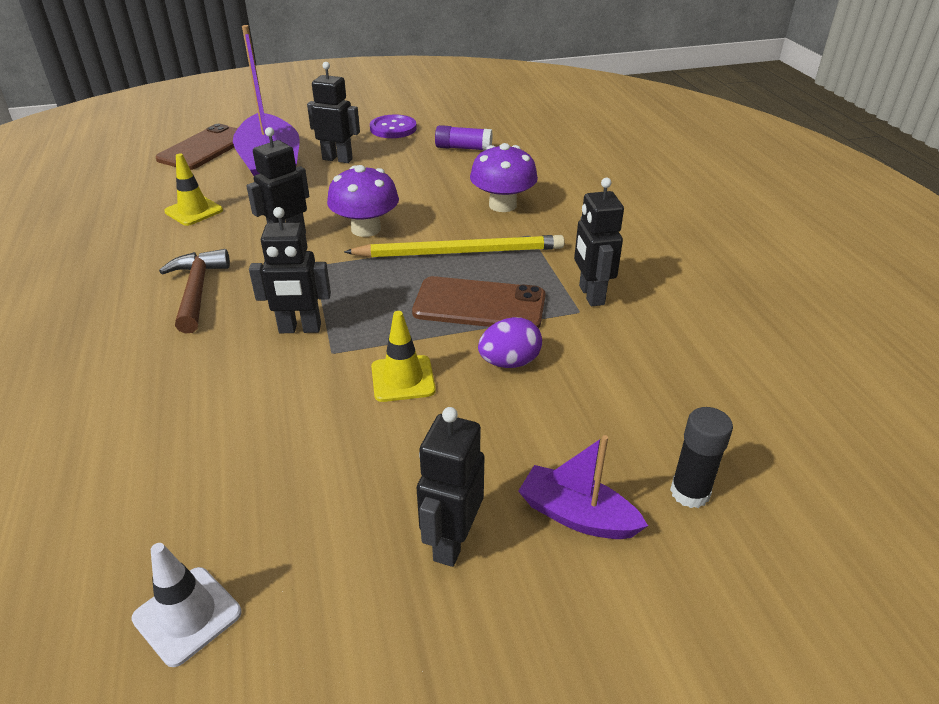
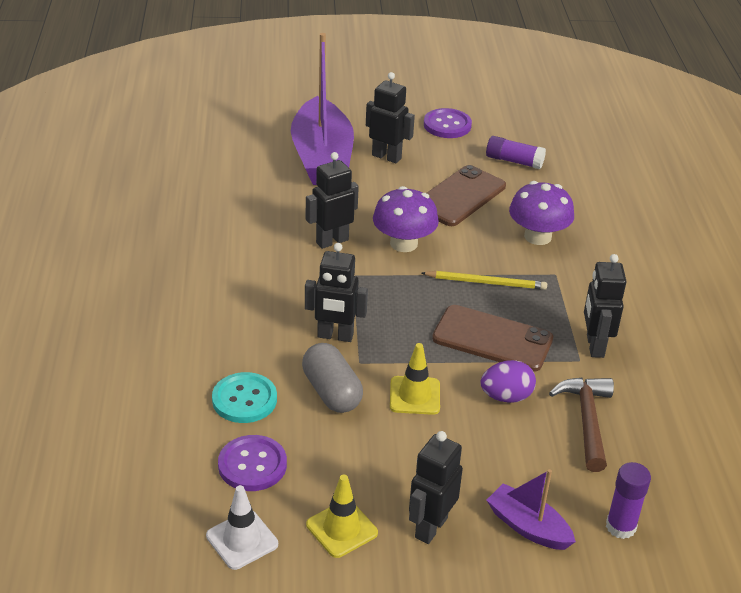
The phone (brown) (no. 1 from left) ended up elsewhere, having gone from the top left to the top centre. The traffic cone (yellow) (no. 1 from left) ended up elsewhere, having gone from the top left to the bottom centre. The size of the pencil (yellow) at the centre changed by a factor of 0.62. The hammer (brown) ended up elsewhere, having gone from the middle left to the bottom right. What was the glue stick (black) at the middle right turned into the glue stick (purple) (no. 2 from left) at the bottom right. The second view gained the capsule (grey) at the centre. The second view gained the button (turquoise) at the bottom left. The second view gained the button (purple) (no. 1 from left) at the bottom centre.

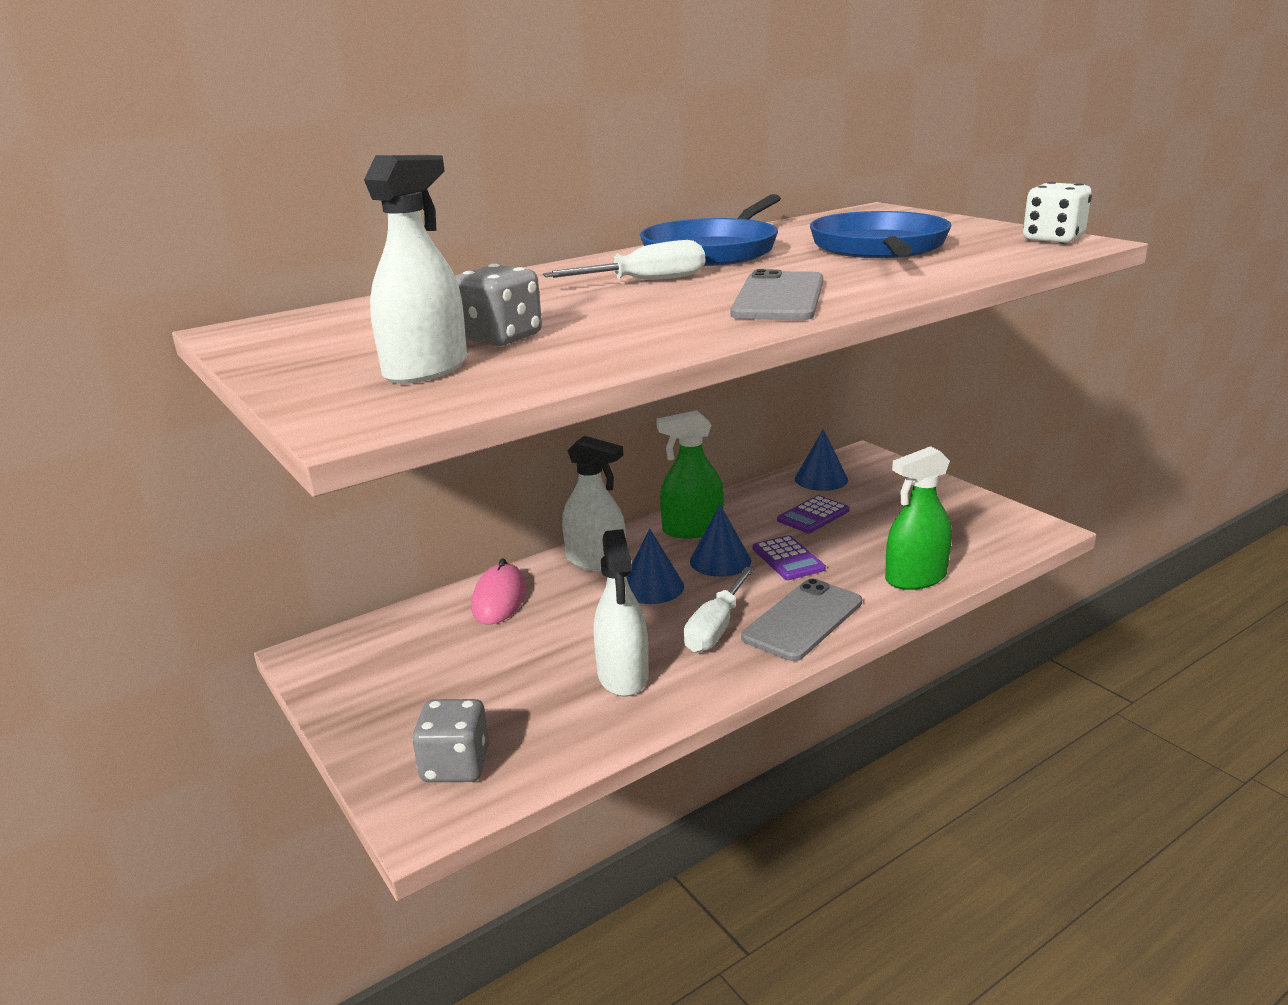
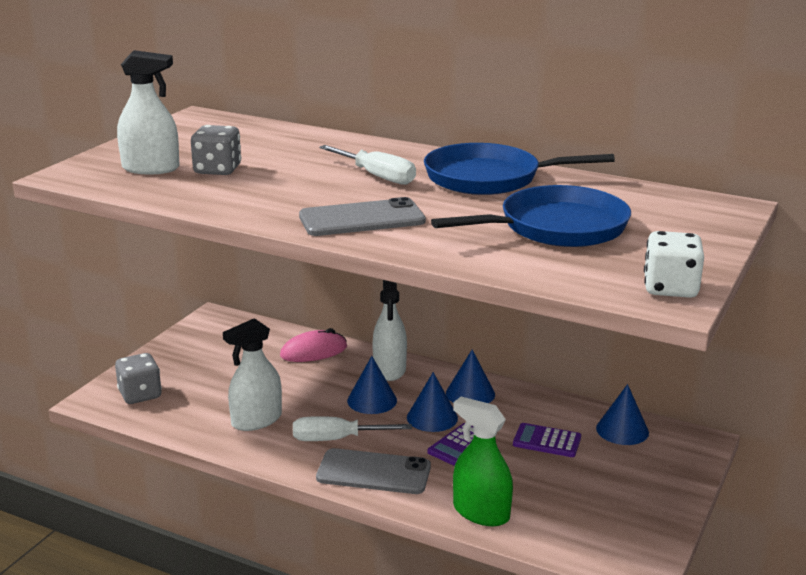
Where the spray bottle (green) (no. 1 from left) stood at the centre, the cone (blue) (no. 3 from left) came to stand at the centre.

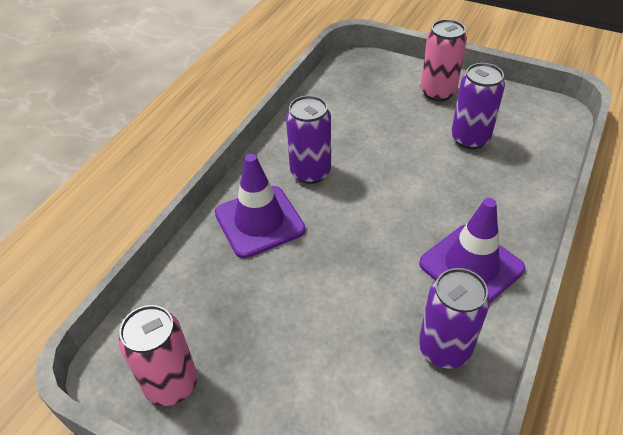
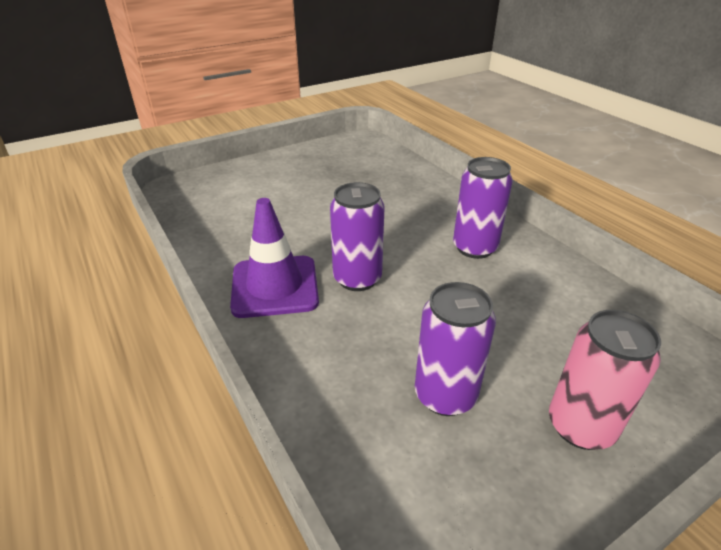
The second view lost the traffic cone (purple) (no. 1 from left) at the centre. The can (purple) (no. 2 from left in the first image) ended up elsewhere, having gone from the bottom right to the centre. The second view lost the can (pink) (no. 1 from left) at the bottom left.

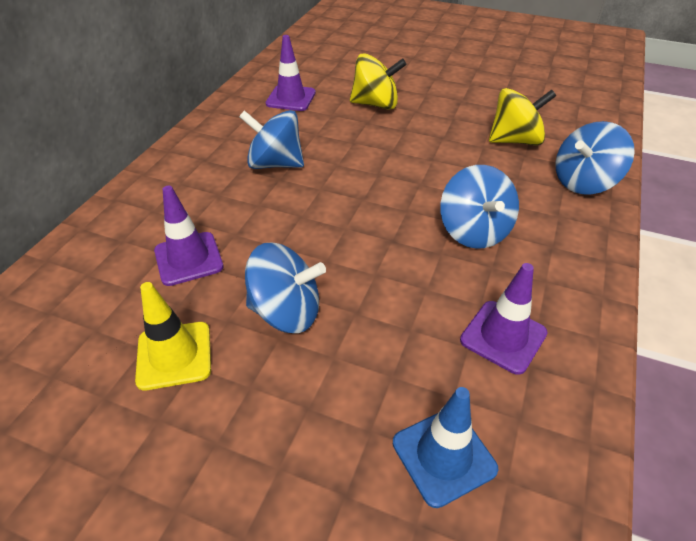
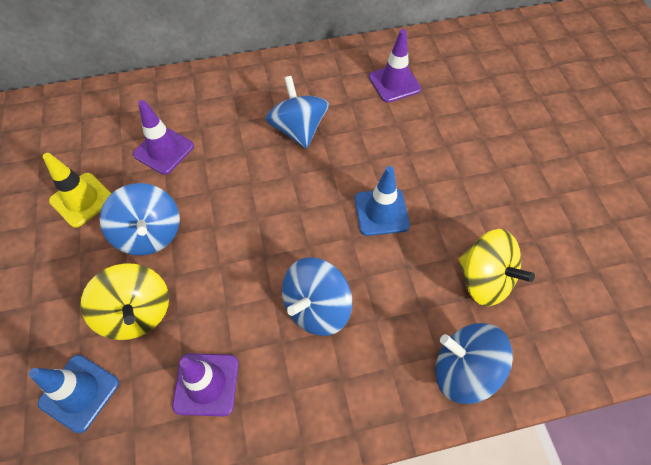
The spinning top (yellow) (no. 1 from left) ended up elsewhere, having gone from the top centre to the middle left. The second view gained the traffic cone (blue) (no. 2 from left) at the centre.

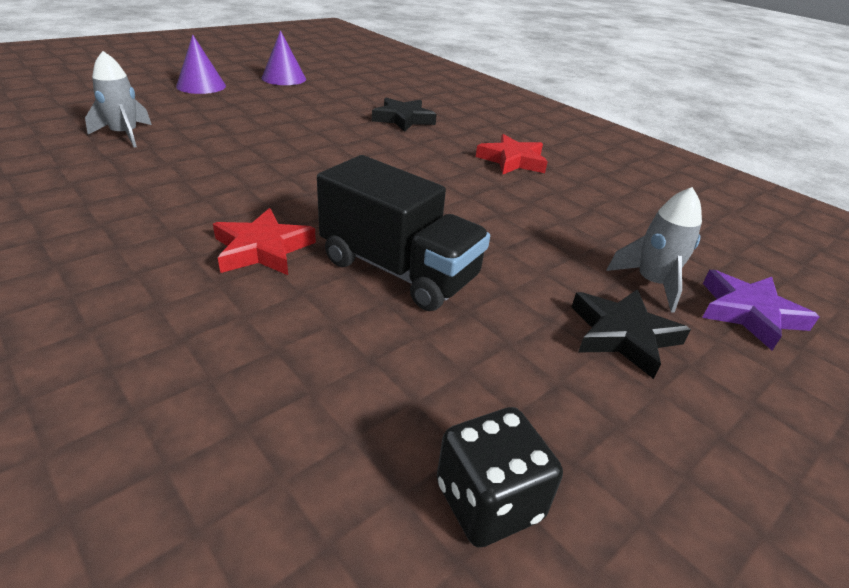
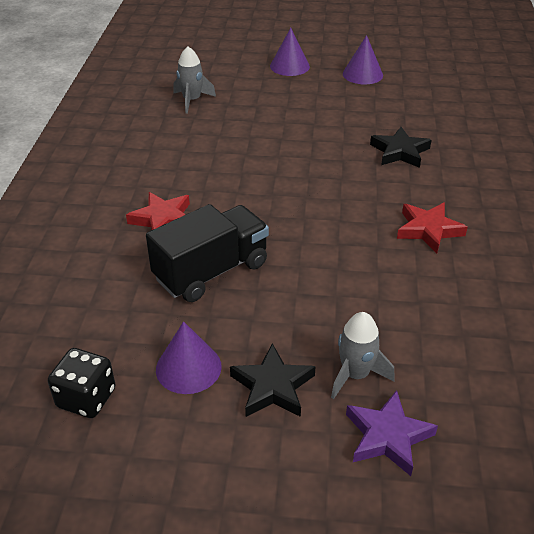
The truck (black) at the centre ended up facing another way, 120 degrees counterclockwise from before. The second view gained the cone (purple) (no. 1 from left) at the bottom centre.

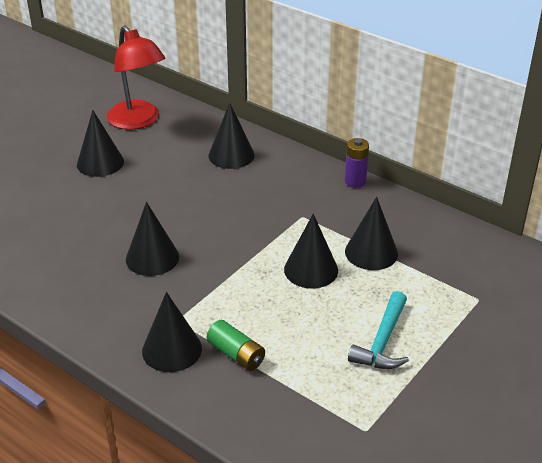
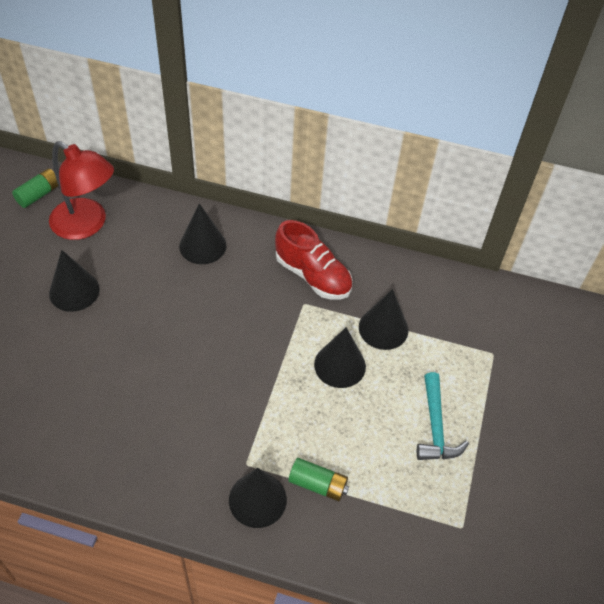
The second view lost the battery (purple) at the centre. The second view lost the cone (black) (no. 2 from left) at the middle left. The second view gained the battery (green) (no. 1 from left) at the top left. The second view gained the shoe (red) at the centre.

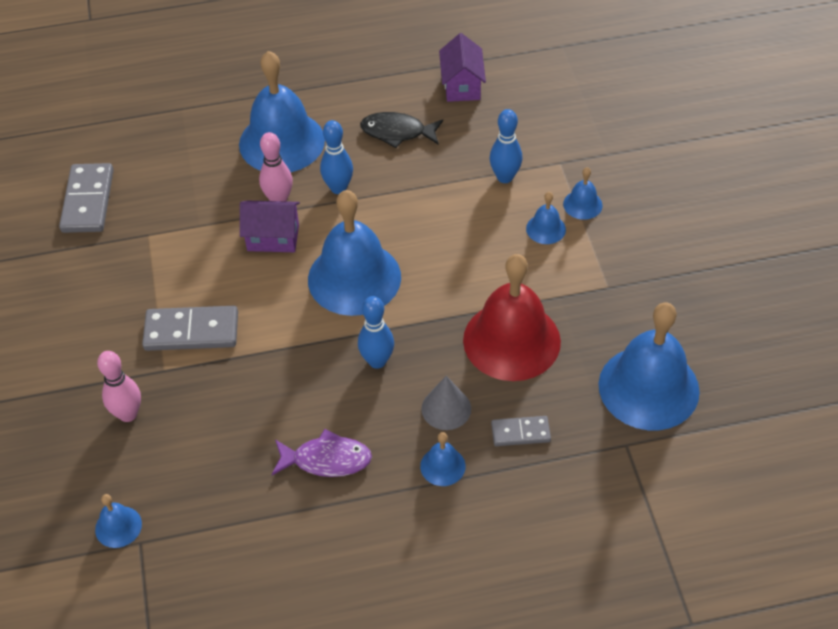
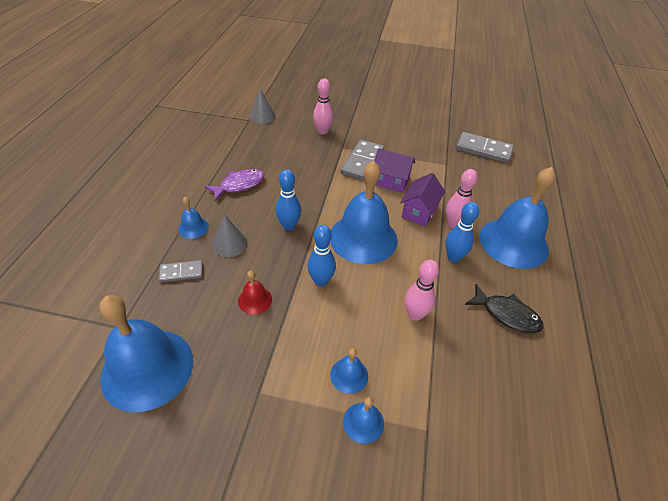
The house (purple) (no. 2 from left in the first image) ended up elsewhere, having gone from the top centre to the centre. The bowling pin (blue) (no. 3 from left in the first image) ended up elsewhere, having gone from the top centre to the centre. The fish (black) at the top centre ended up facing another way, 90 degrees clockwise from before. The size of the bell (red) at the centre changed by a factor of 0.43. The domino (grey) (no. 3 from left in the first image) at the bottom centre ended up facing another way, 60 degrees clockwise from before. The fish (purple) at the bottom centre ended up facing another way, 150 degrees counterclockwise from before. Where the bell (blue) (no. 1 from left) stood at the bottom left, the cone (grey) (no. 2 from left) came to stand at the top centre. The second view gained the bowling pin (pink) (no. 2 from left) at the centre.

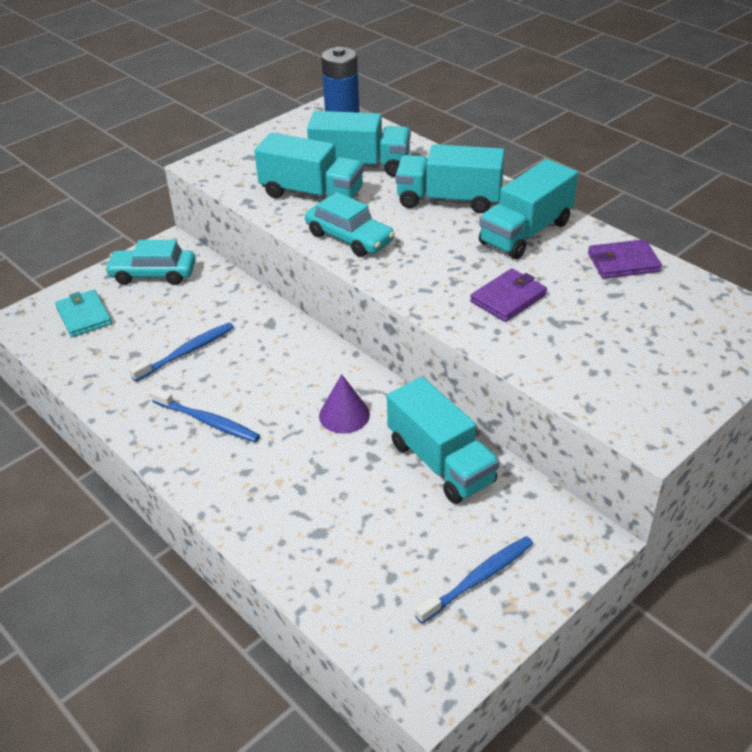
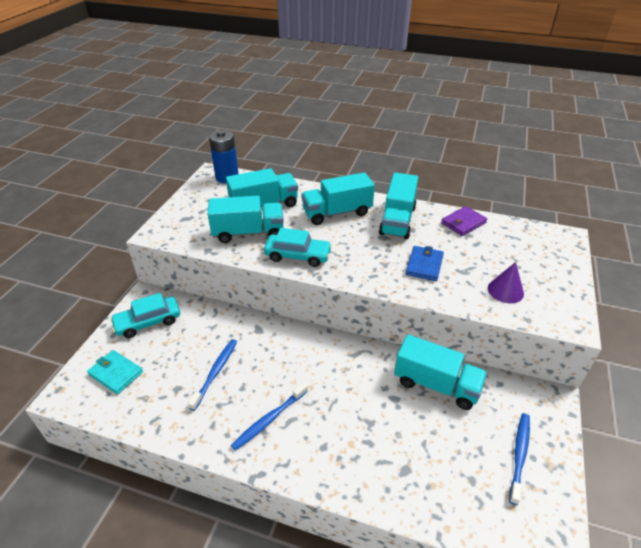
What was the wallet (purple) (no. 1 from left) at the middle right turned into the wallet (blue) at the centre. The cone (purple) ended up elsewhere, having gone from the centre to the middle right. The toothbrush (blue) (no. 2 from left) at the middle left ended up facing another way, 135 degrees clockwise from before.

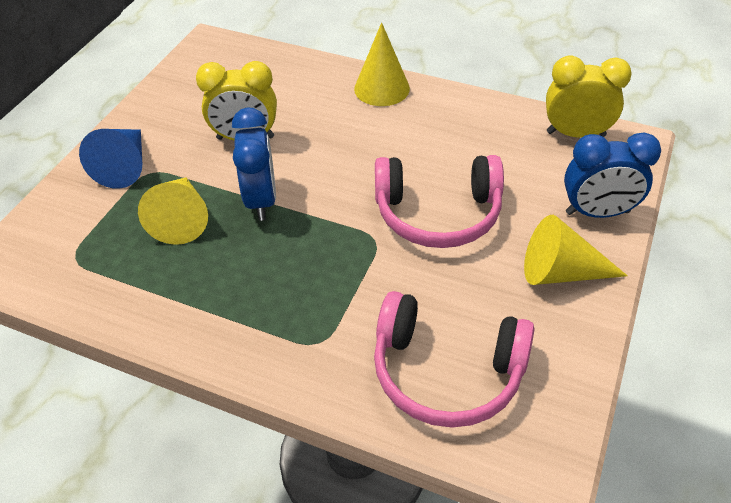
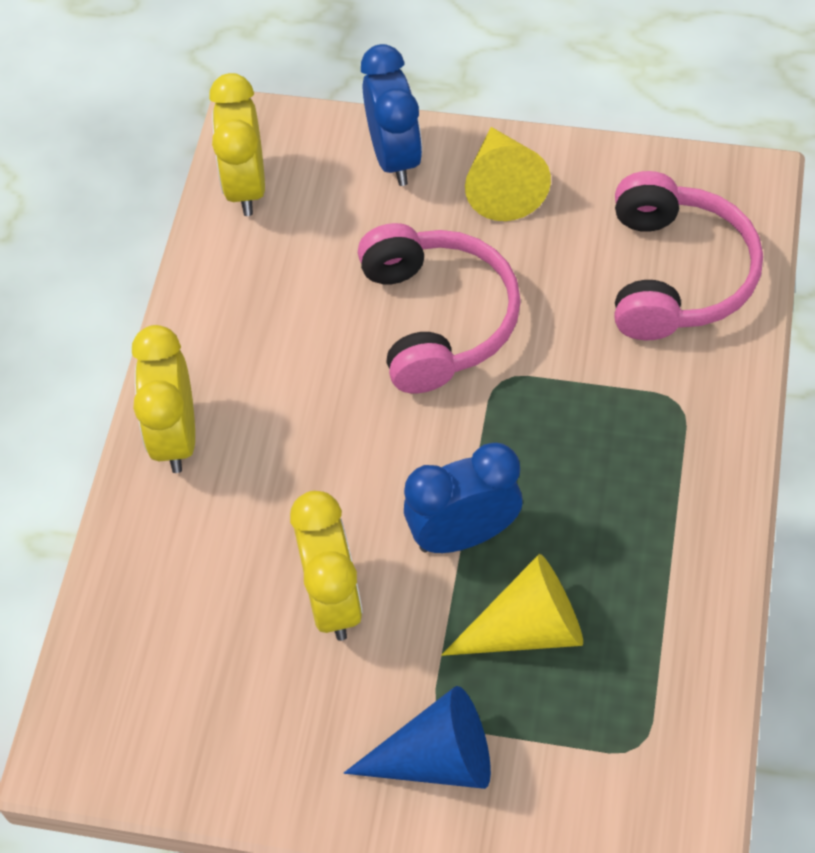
Where the cone (yellow) (no. 2 from left) stood at the top centre, the clock (yellow) (no. 1 from left) came to stand at the middle left.

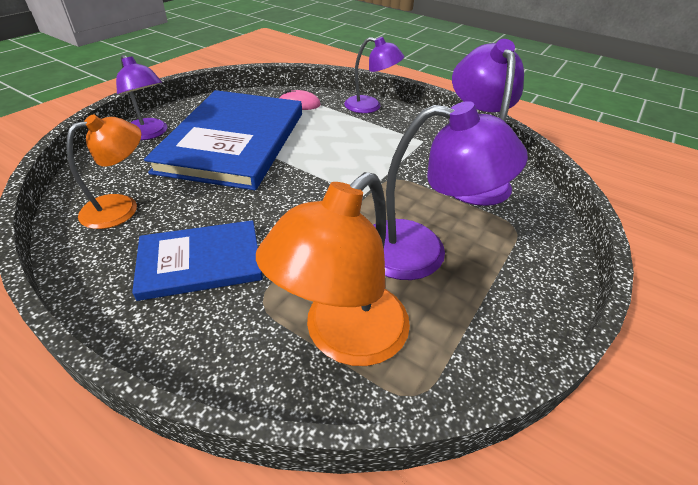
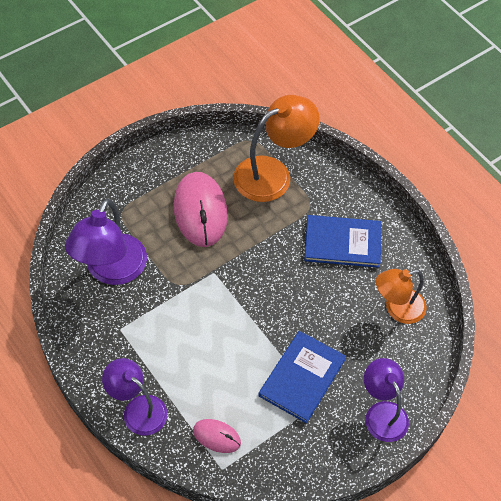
The size of the book (blue) (no. 2 from left in the first image) at the top left changed by a factor of 0.55. Where the lamp (purple) (no. 3 from left) stood at the centre, the mouse (pink) (no. 1 from left) came to stand at the centre.

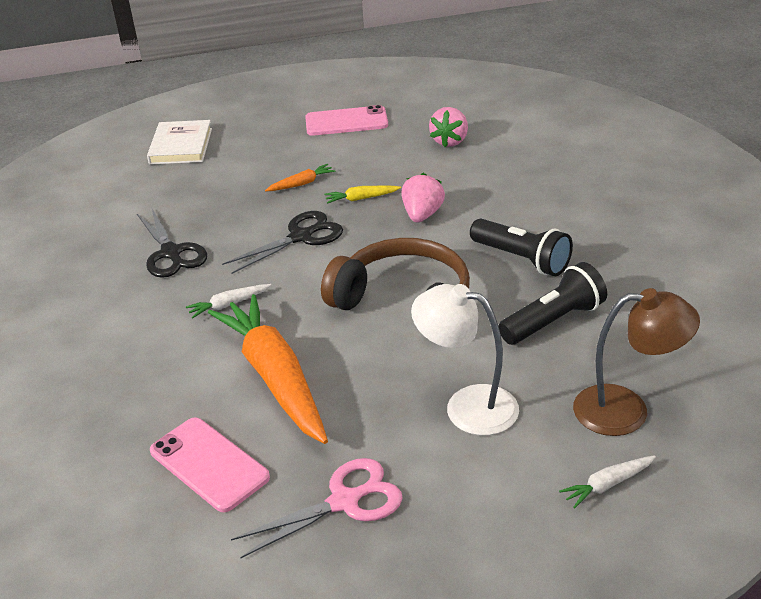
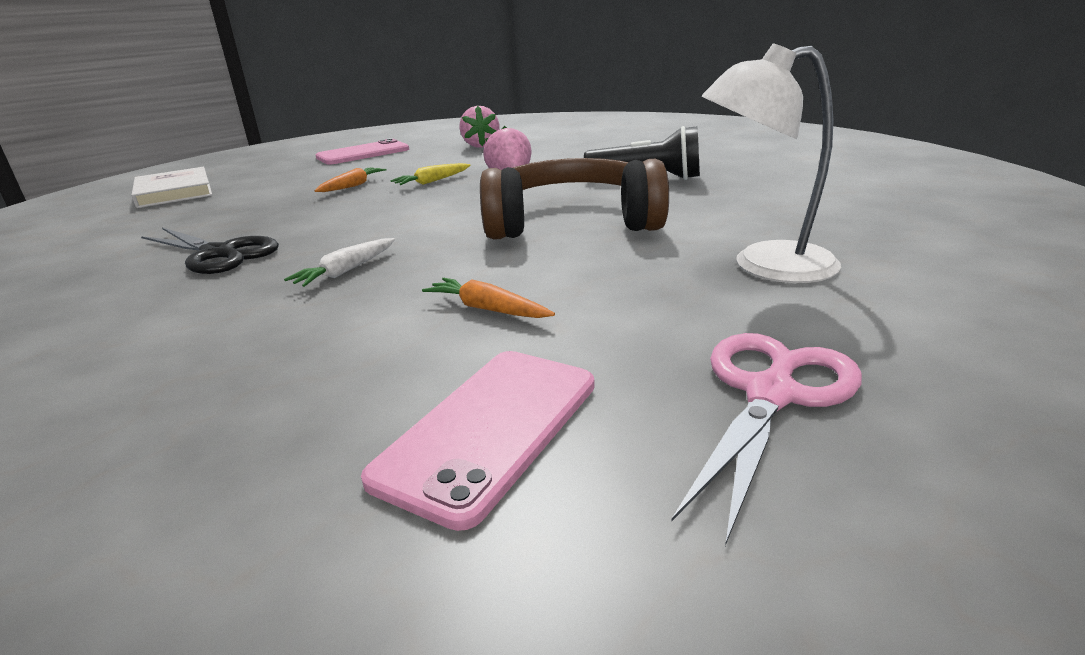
The second view lost the scissors (black) (no. 2 from left) at the centre. The second view lost the flashlight (black) (no. 2 from left) at the middle right. The second view lost the lamp (brown) at the middle right. The size of the carrot (orange) (no. 1 from left in the first image) at the centre changed by a factor of 0.41. The phone (pink) (no. 1 from left in the first image) at the bottom left ended up facing another way, 75 degrees counterclockwise from before. The second view lost the carrot (white) (no. 2 from left) at the bottom right.

